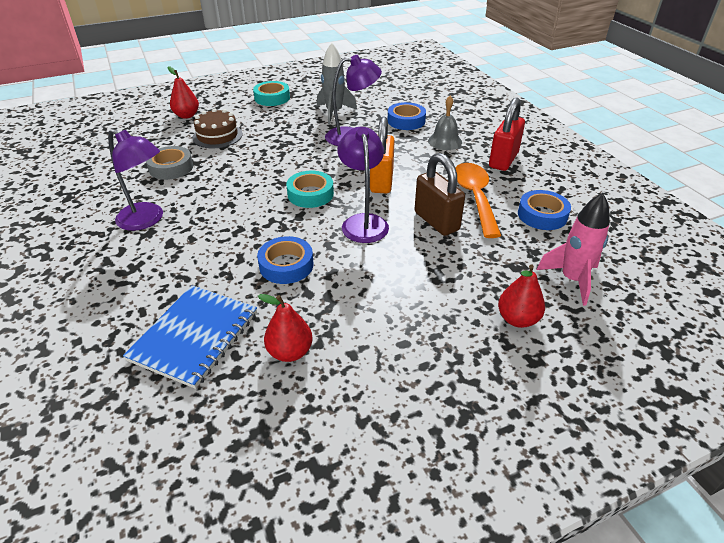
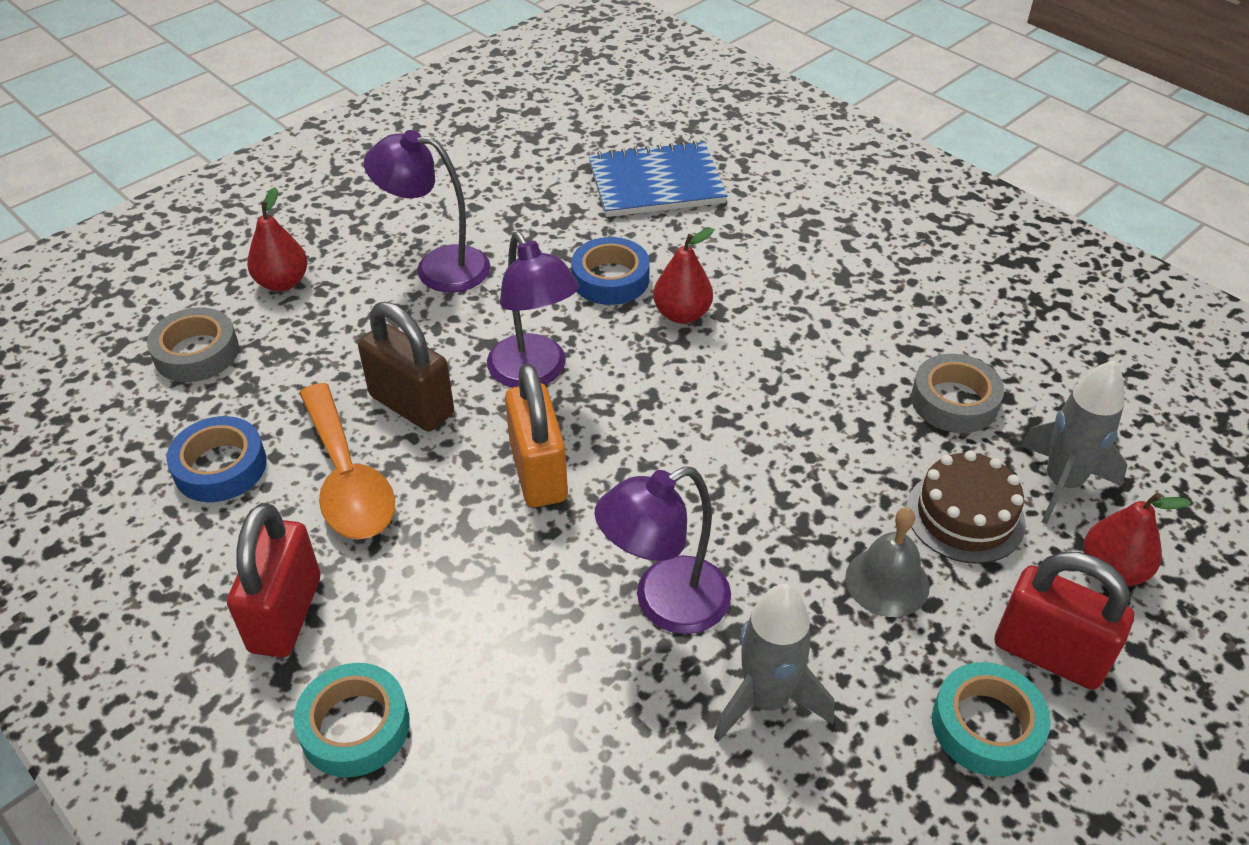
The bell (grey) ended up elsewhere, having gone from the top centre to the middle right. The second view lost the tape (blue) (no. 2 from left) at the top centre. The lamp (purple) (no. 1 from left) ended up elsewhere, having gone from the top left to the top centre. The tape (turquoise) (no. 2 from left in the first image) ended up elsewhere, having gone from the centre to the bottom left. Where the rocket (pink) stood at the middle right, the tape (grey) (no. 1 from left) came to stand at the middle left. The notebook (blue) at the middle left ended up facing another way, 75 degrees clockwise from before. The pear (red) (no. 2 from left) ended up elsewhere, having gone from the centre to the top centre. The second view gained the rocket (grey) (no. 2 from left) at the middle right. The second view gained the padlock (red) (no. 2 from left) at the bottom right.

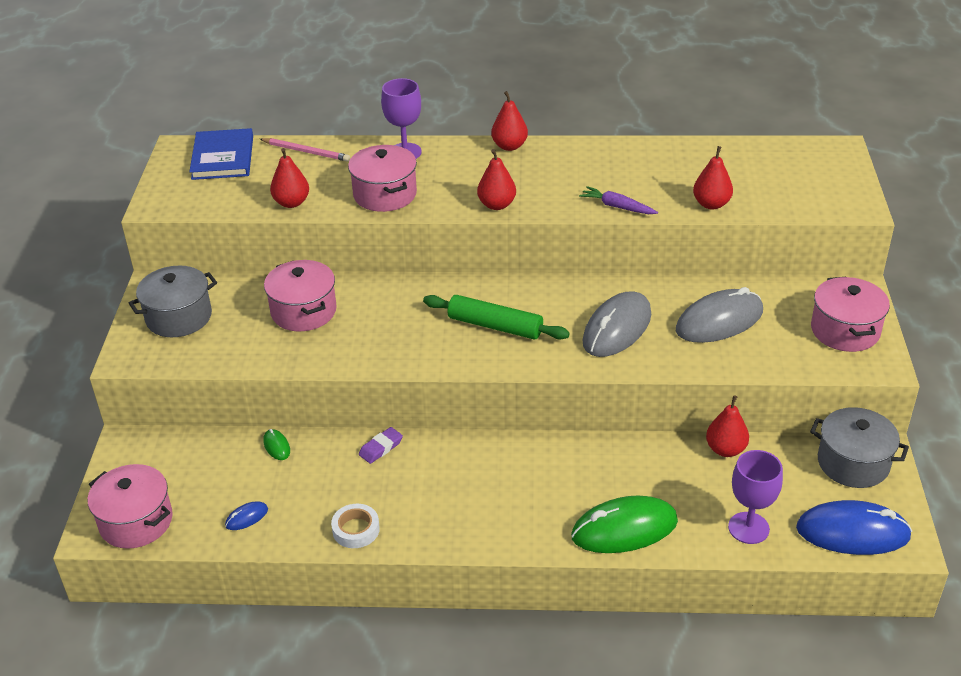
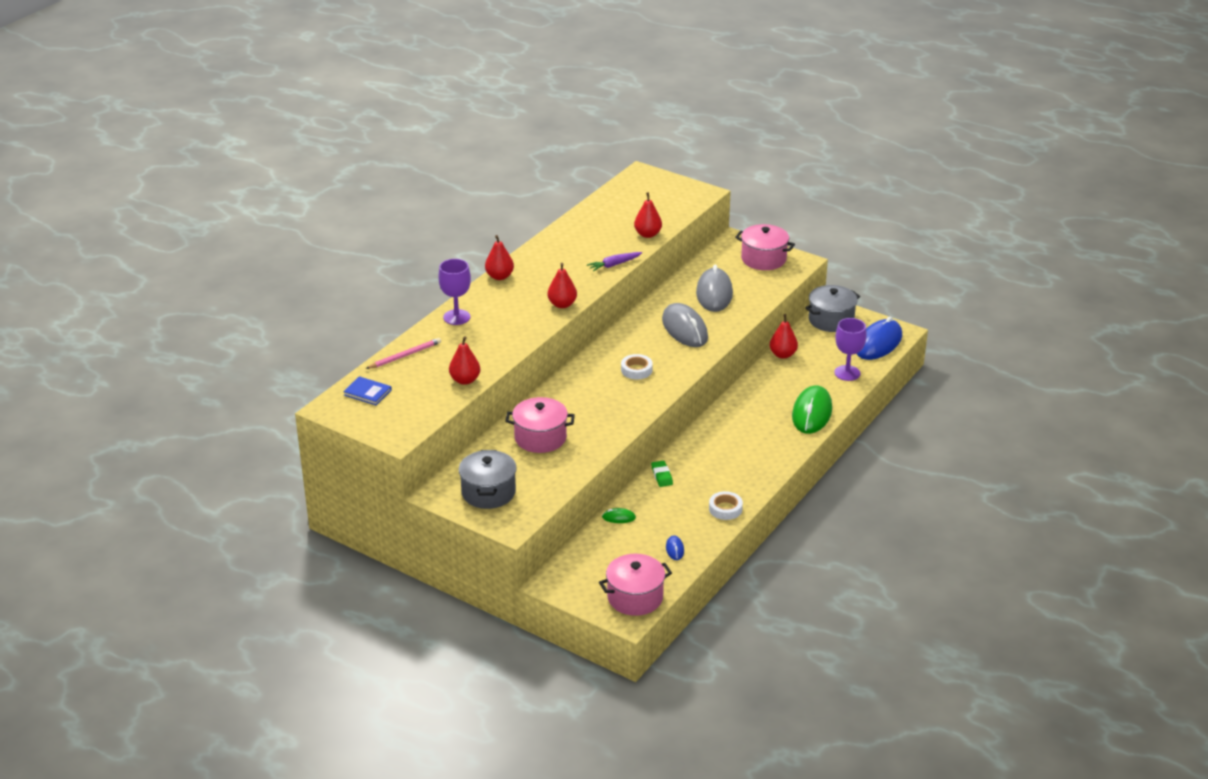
The size of the book (blue) at the top left changed by a factor of 0.60. The second view lost the pot (pink) (no. 3 from left) at the top centre. Where the rolling pin (green) stood at the centre, the tape (white) (no. 1 from left) came to stand at the centre. What was the eraser (purple) at the centre turned into the eraser (green) at the centre.

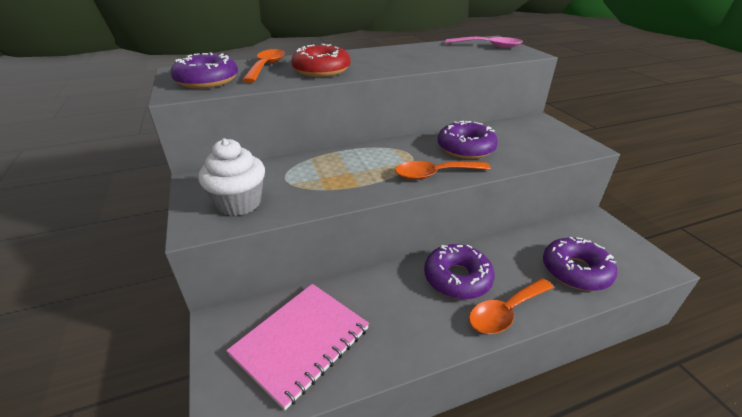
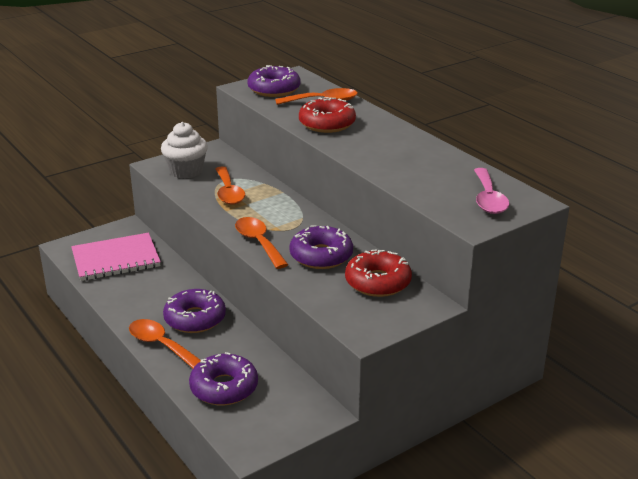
The notebook (pink) at the bottom centre ended up facing another way, 45 degrees counterclockwise from before. The second view gained the spoon (orange) (no. 2 from left) at the centre. The second view gained the donut (red) (no. 2 from left) at the centre.

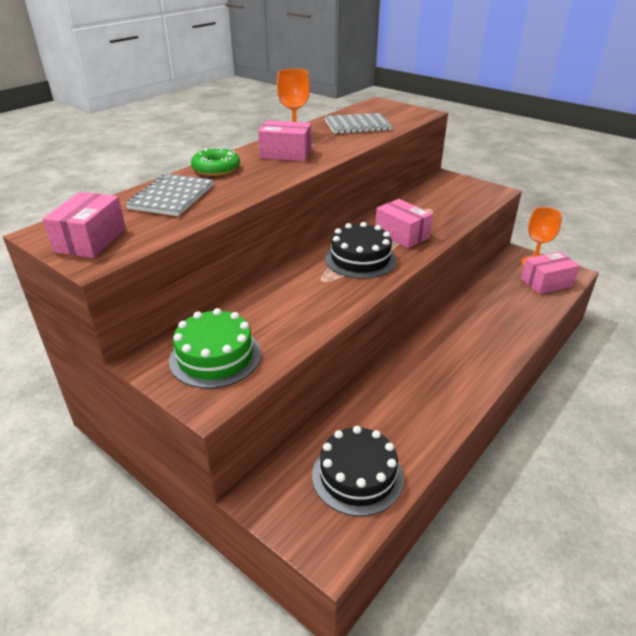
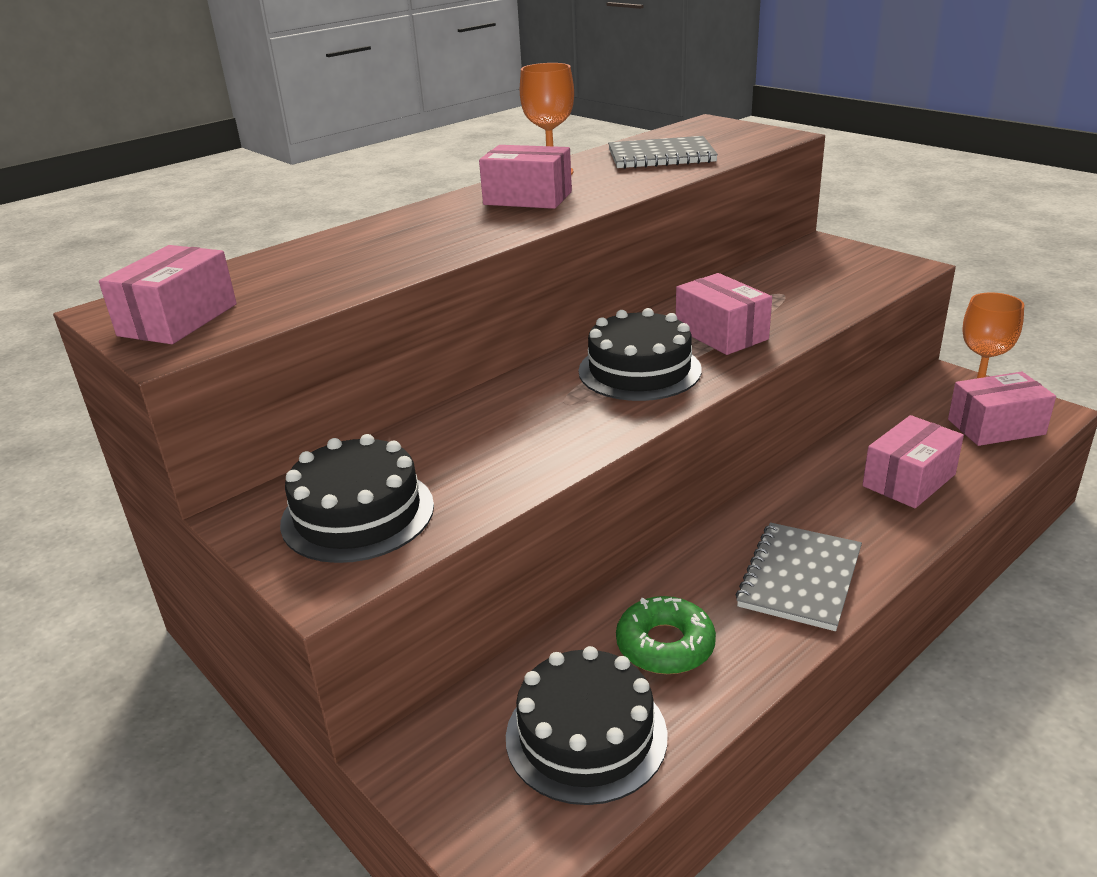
The donut (green) ended up elsewhere, having gone from the top centre to the bottom centre. The notebook (grey) (no. 1 from left in the first image) ended up elsewhere, having gone from the top left to the middle right. What was the cake (green) at the centre turned into the cake (black) (no. 1 from left) at the middle left. The second view gained the box (pink) (no. 4 from left) at the middle right.

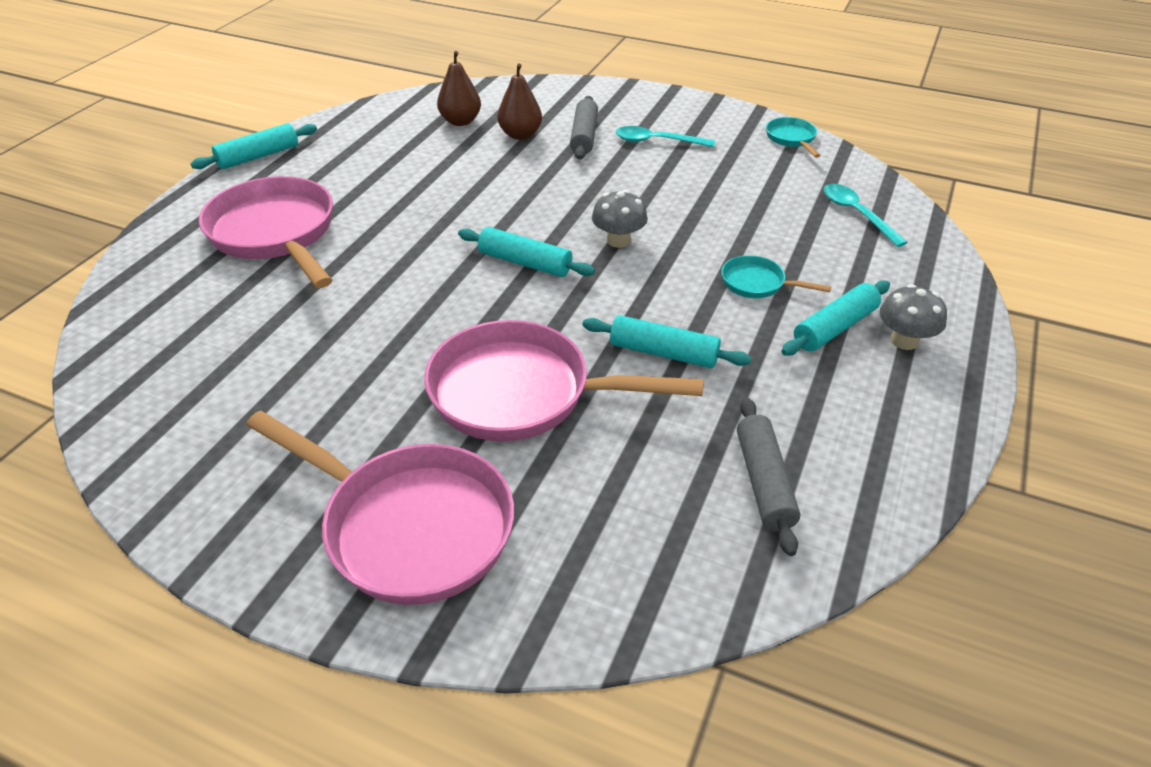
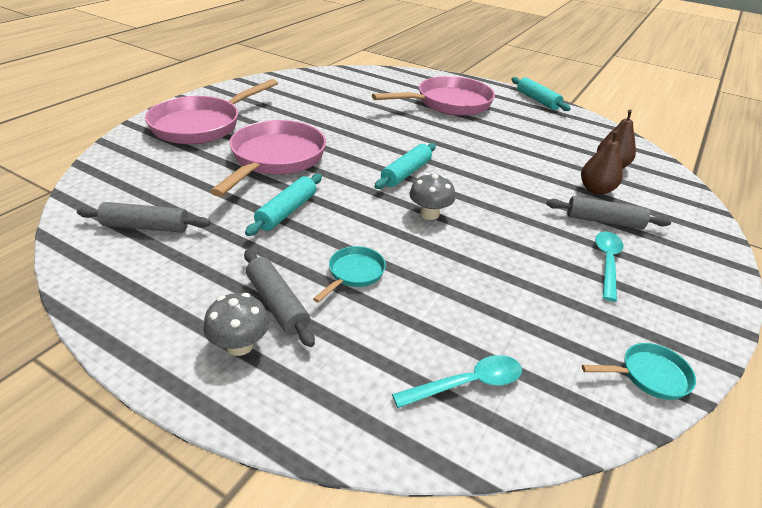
What was the rolling pin (turquoise) (no. 4 from left) at the middle right turned into the rolling pin (grey) (no. 2 from left) at the centre.

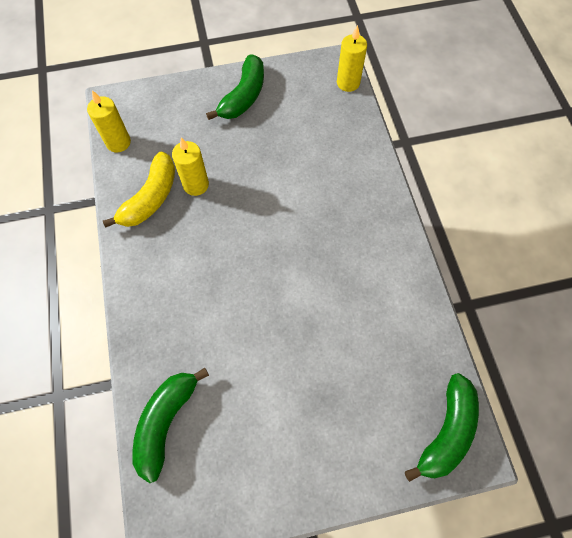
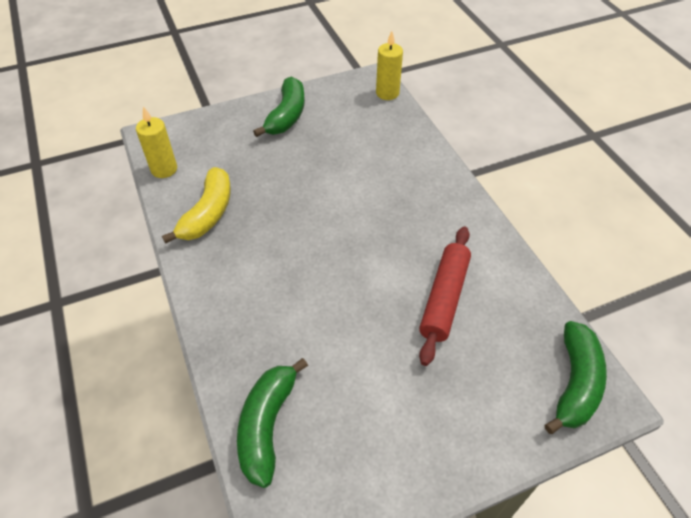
The second view lost the candle (yellow) (no. 2 from left) at the top left. The second view gained the rolling pin (red) at the centre.

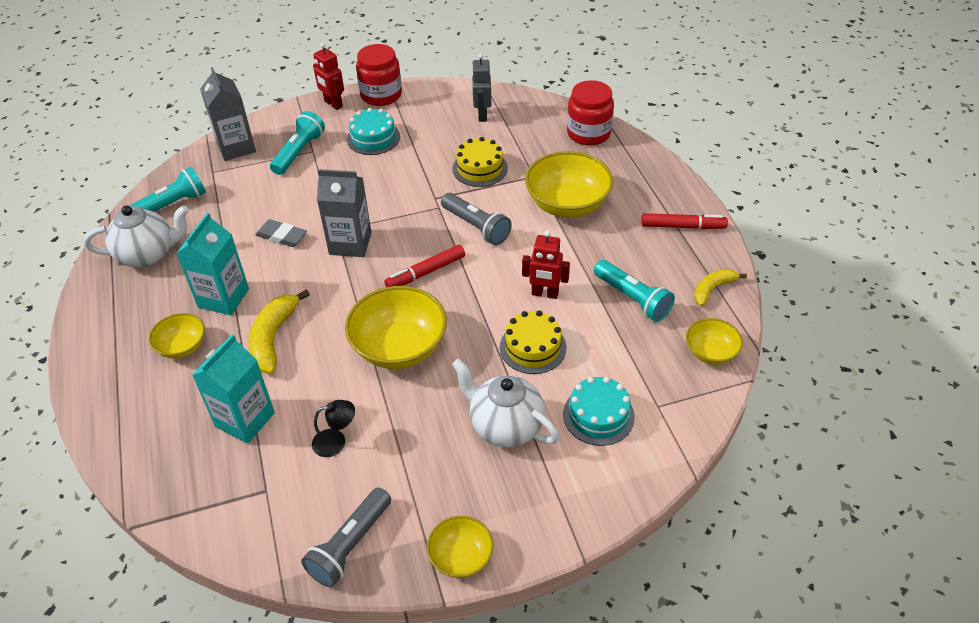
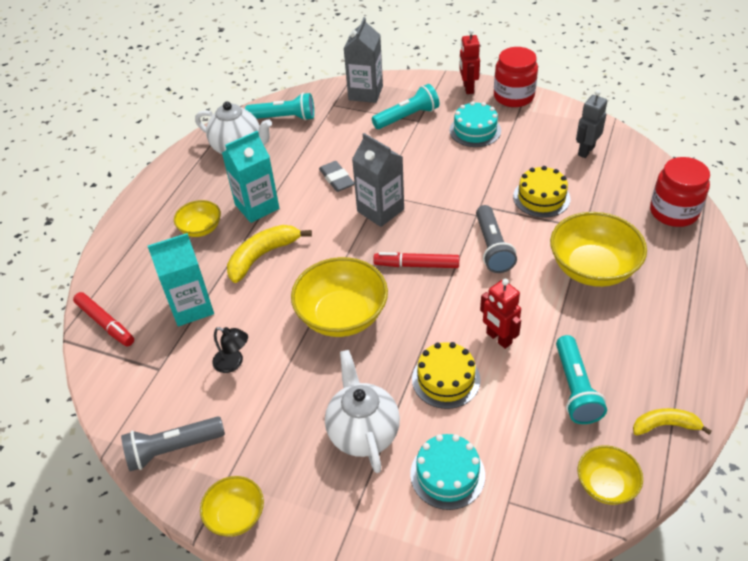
The marker (red) (no. 2 from left in the first image) ended up elsewhere, having gone from the middle right to the middle left.

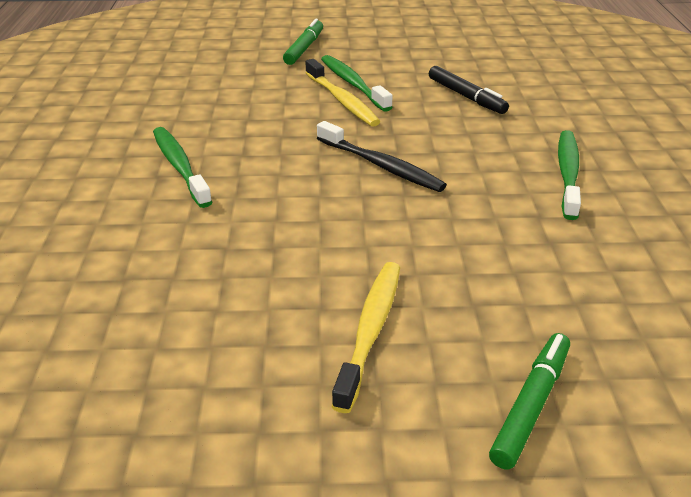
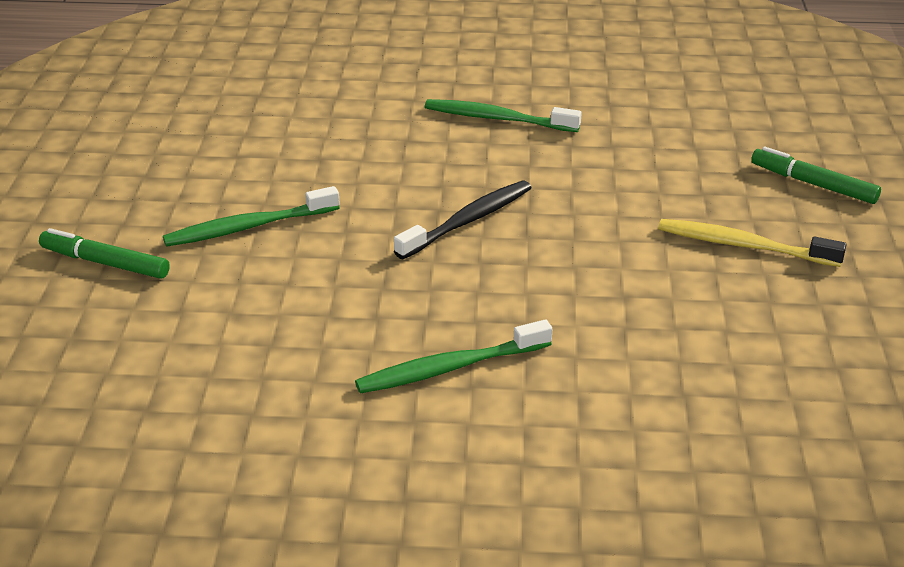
The second view lost the toothbrush (yellow) (no. 1 from left) at the top centre. The second view lost the marker (black) at the top right.

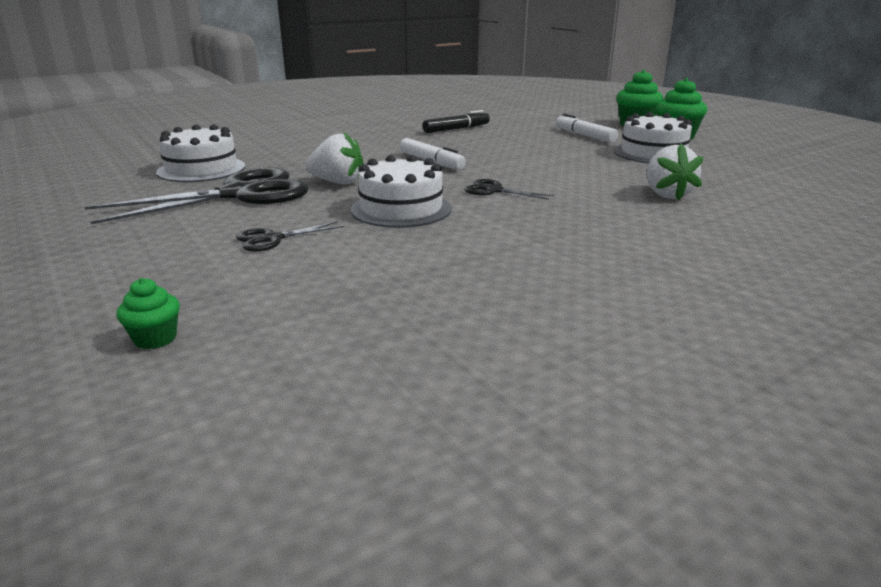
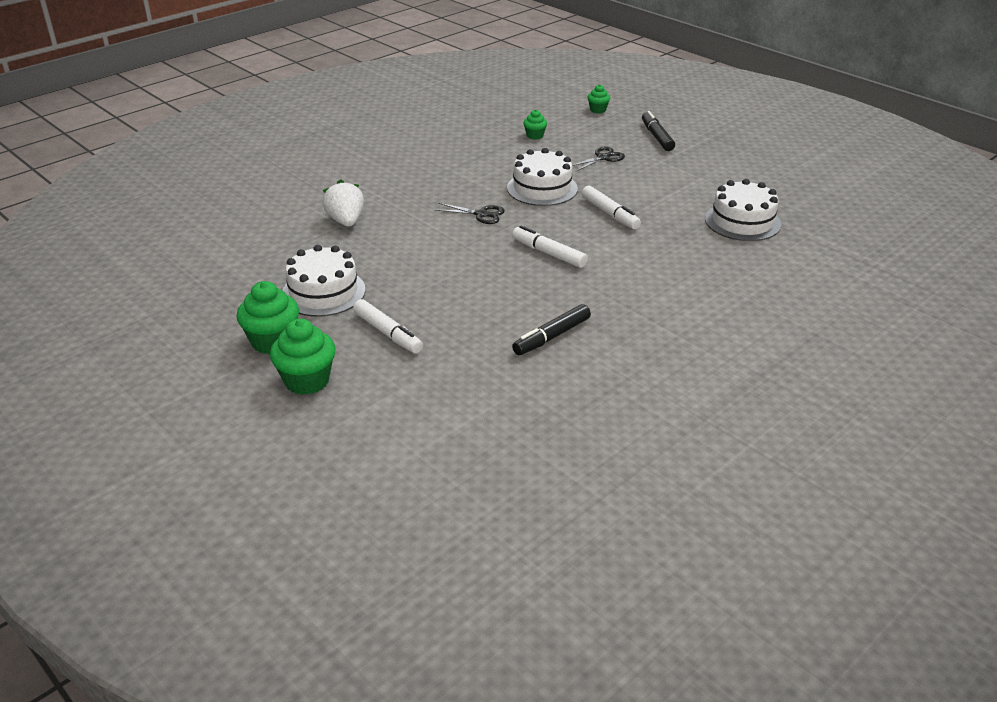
Where the strawberry (white) (no. 1 from left) stood at the top centre, the marker (white) (no. 3 from left) came to stand at the top centre. The second view lost the scissors (black) (no. 1 from left) at the middle left. The second view gained the cupcake (green) (no. 3 from left) at the top centre. The second view gained the marker (black) (no. 2 from left) at the top centre.

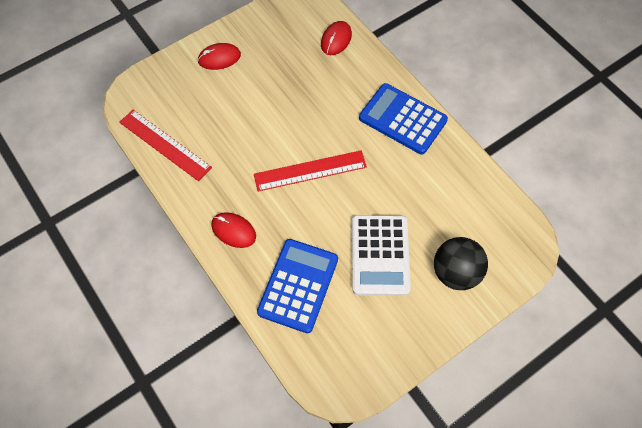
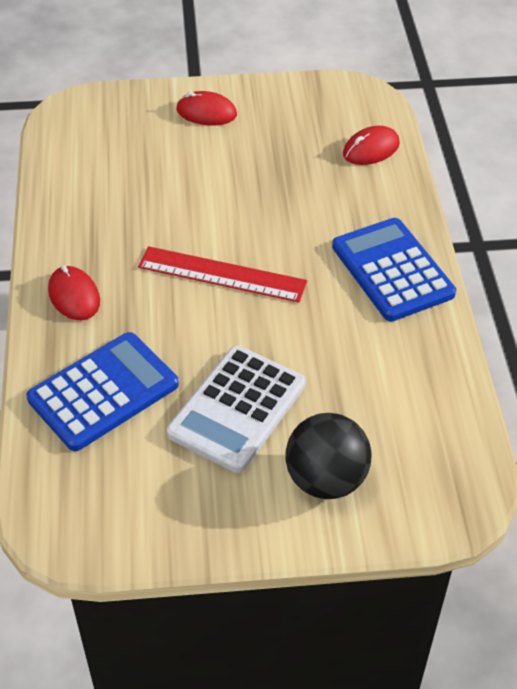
The second view lost the ruler (red) (no. 1 from left) at the middle left.

